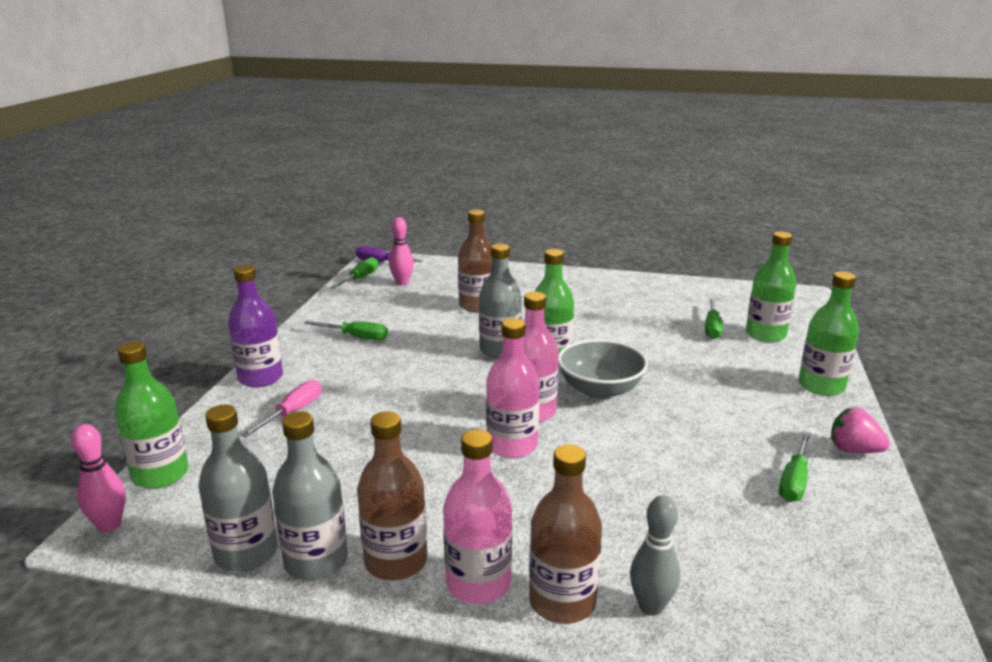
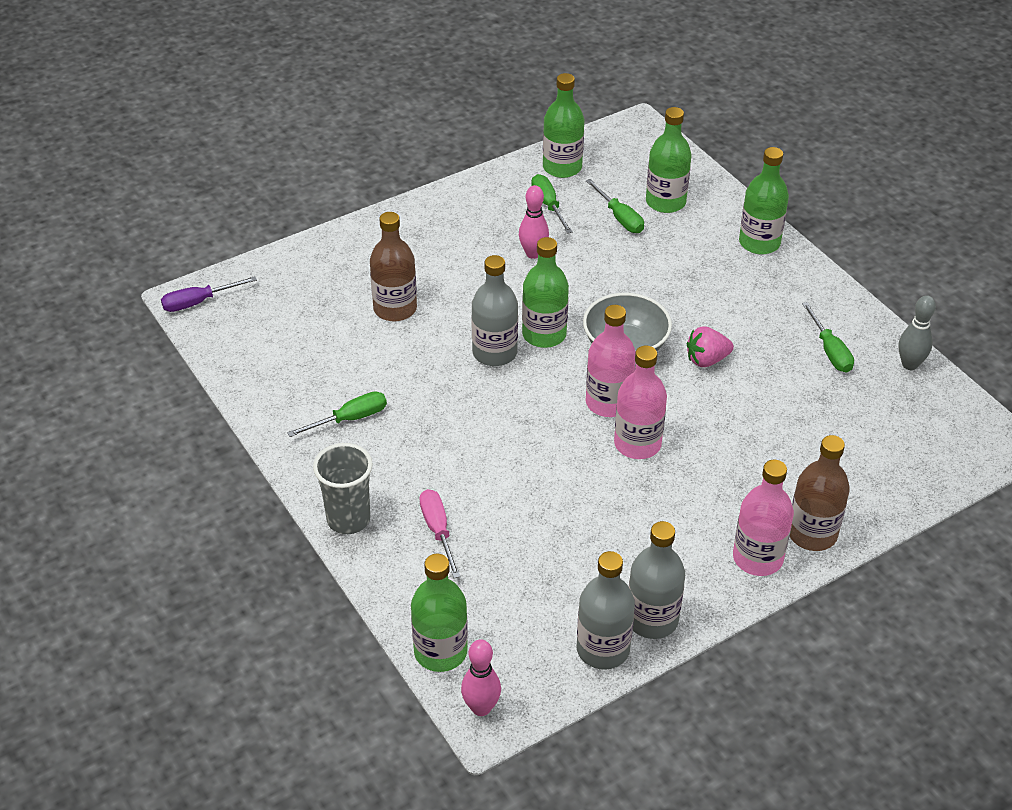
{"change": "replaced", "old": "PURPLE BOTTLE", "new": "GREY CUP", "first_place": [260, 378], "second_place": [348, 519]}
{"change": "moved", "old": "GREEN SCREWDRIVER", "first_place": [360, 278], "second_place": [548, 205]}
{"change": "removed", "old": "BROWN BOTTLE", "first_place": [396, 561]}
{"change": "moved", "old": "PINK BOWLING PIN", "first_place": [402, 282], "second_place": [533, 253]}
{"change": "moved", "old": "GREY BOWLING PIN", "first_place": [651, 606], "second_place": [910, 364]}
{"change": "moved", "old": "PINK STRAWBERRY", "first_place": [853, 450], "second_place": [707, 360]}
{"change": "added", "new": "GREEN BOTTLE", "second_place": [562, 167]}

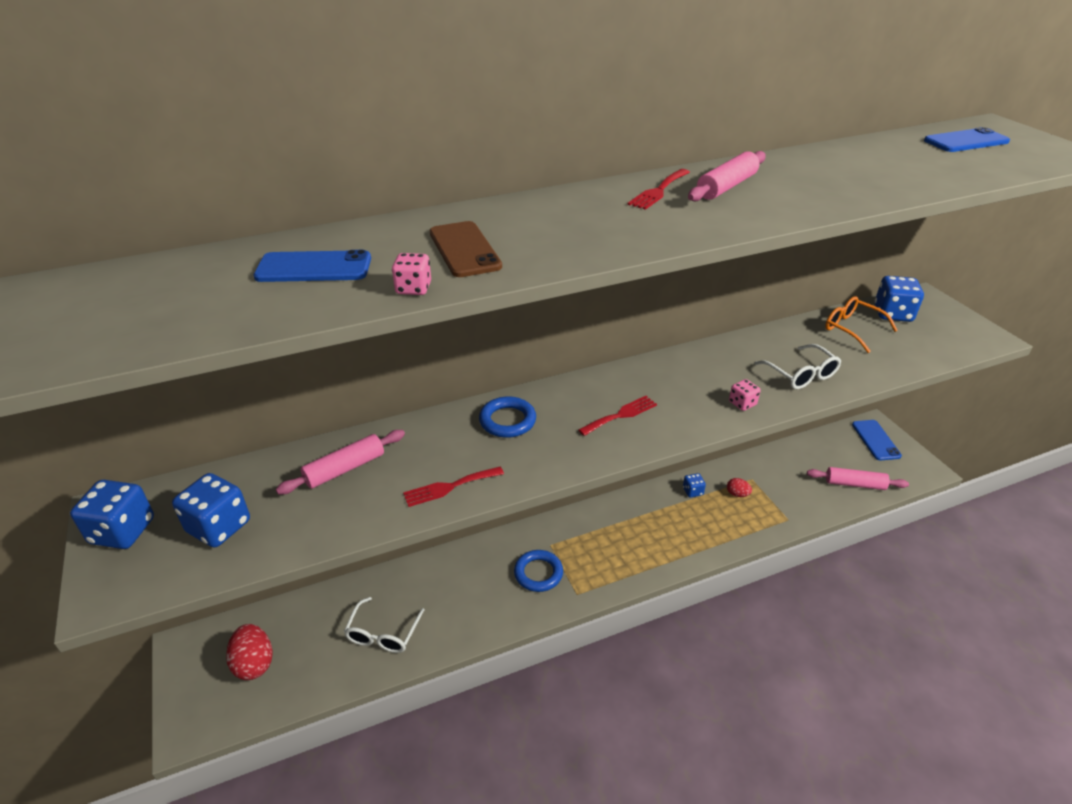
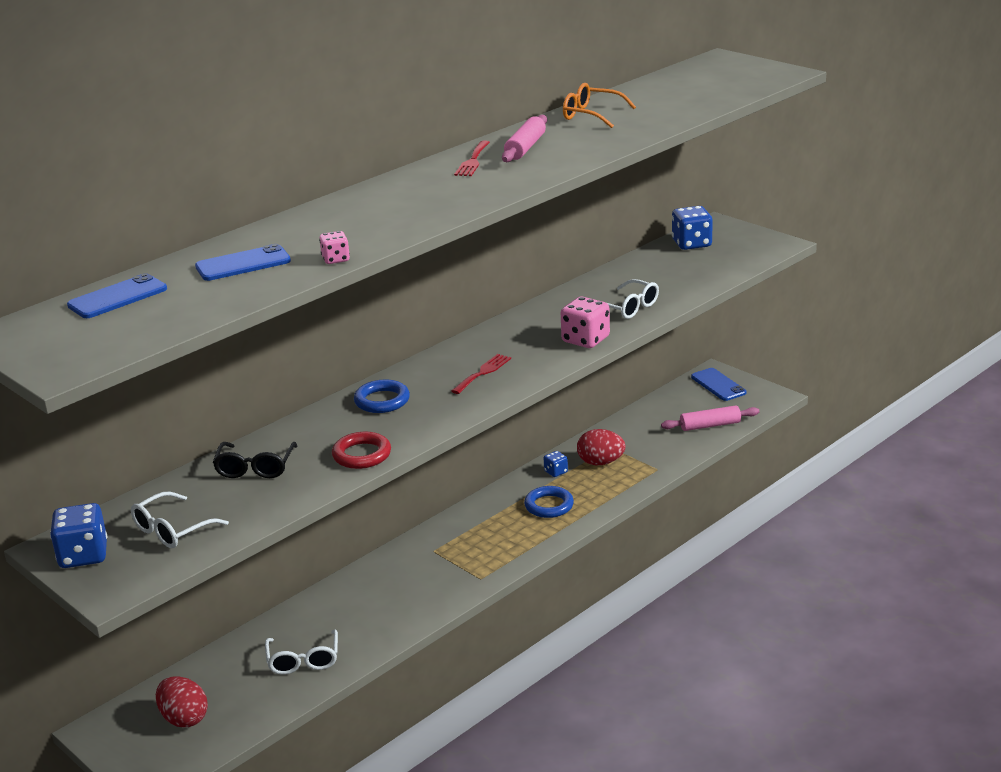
{"change": "replaced", "old": "BLUE DICE", "new": "WHITE GLASSES", "first_place": [219, 527], "second_place": [173, 530]}
{"change": "replaced", "old": "PINK ROLLING PIN", "new": "BLACK GLASSES", "first_place": [345, 469], "second_place": [255, 467]}
{"change": "replaced", "old": "RED FORK", "new": "RED RING", "first_place": [449, 487], "second_place": [362, 455]}
{"change": "removed", "old": "BROWN PHONE", "first_place": [464, 249]}
{"change": "moved", "old": "BLUE RING", "first_place": [538, 573], "second_place": [549, 505]}
{"change": "resized", "old": "RED EGG", "first_place": [737, 494], "second_place": [600, 462], "factor": 1.82}
{"change": "resized", "old": "PINK DICE", "first_place": [742, 403], "second_place": [585, 340], "factor": 1.86}
{"change": "moved", "old": "ORANGE GLASSES", "first_place": [852, 329], "second_place": [592, 115]}
{"change": "moved", "old": "BLUE PHONE", "first_place": [966, 141], "second_place": [117, 297]}

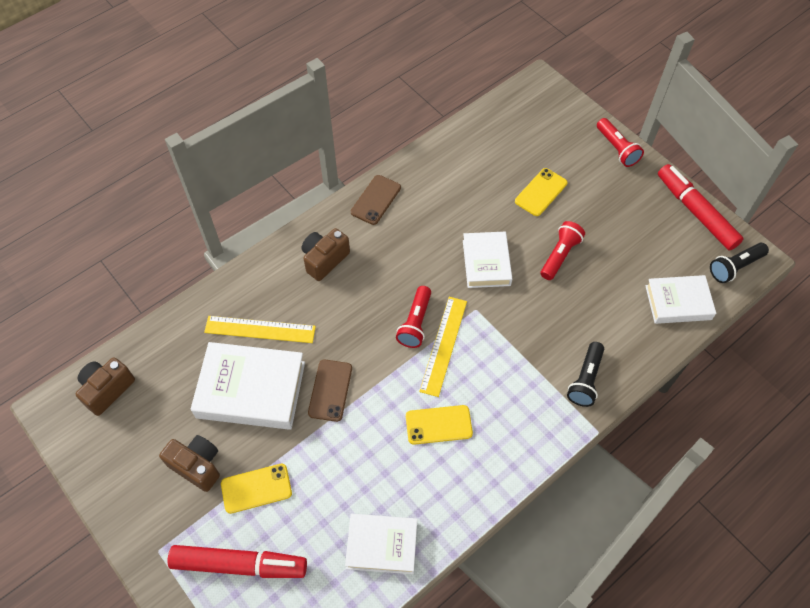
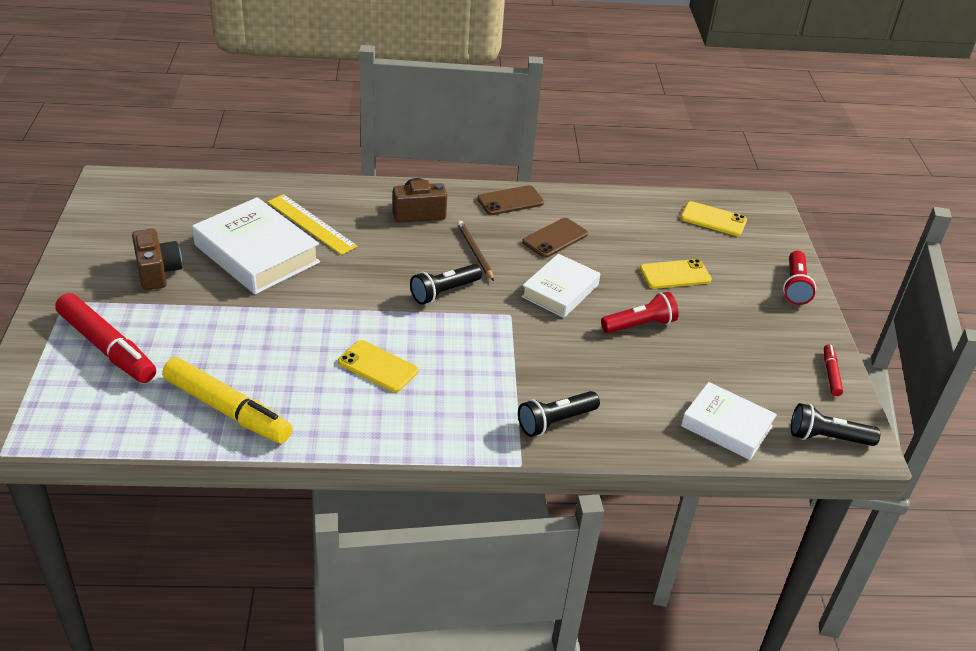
{"change": "removed", "old": "BROWN CAMERA", "first_place": [107, 390]}
{"change": "moved", "old": "YELLOW PHONE", "first_place": [256, 488], "second_place": [713, 219]}
{"change": "moved", "old": "BROWN PHONE", "first_place": [330, 390], "second_place": [555, 238]}
{"change": "replaced", "old": "WHITE BOOK", "new": "YELLOW MARKER", "first_place": [382, 545], "second_place": [227, 410]}
{"change": "recoloured", "old": "RED FLASHLIGHT", "new": "BLACK FLASHLIGHT", "first_place": [415, 323], "second_place": [444, 292]}
{"change": "removed", "old": "YELLOW RULER", "first_place": [443, 345]}
{"change": "resized", "old": "RED MARKER", "first_place": [696, 212], "second_place": [831, 374], "factor": 0.47}
{"change": "added", "new": "BROWN PENCIL", "second_place": [474, 252]}

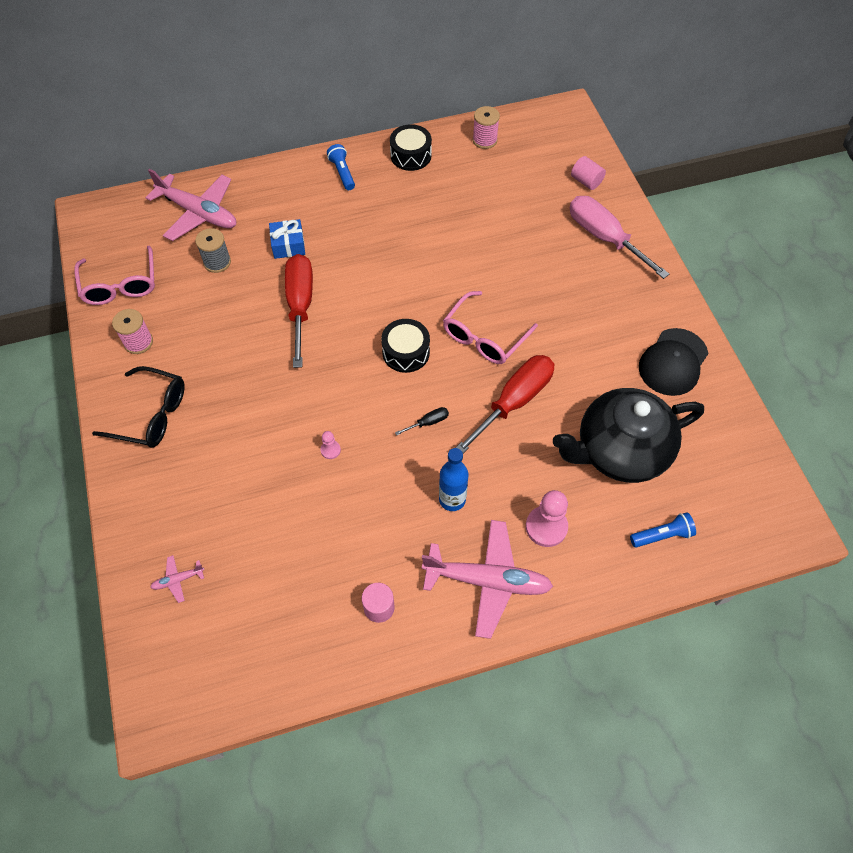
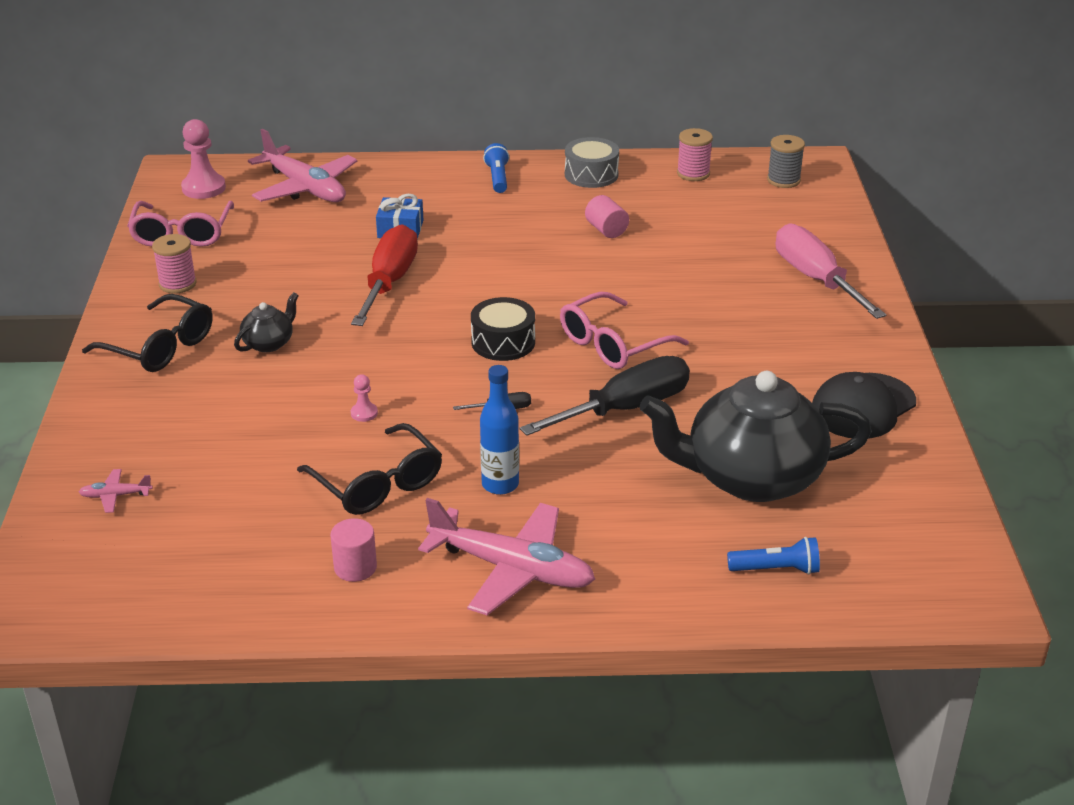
{"change": "moved", "old": "GREY SPOOL", "first_place": [217, 262], "second_place": [783, 180]}
{"change": "recoloured", "old": "BLACK DRUM", "new": "GREY DRUM", "first_place": [411, 155], "second_place": [591, 174]}
{"change": "recoloured", "old": "RED SCREWDRIVER", "new": "BLACK SCREWDRIVER", "first_place": [514, 402], "second_place": [625, 409]}
{"change": "moved", "old": "PINK PAWN", "first_place": [546, 527], "second_place": [203, 188]}
{"change": "moved", "old": "PINK CYLINDER", "first_place": [586, 181], "second_place": [606, 230]}
{"change": "added", "new": "BLACK TEAPOT", "second_place": [269, 343]}
{"change": "added", "new": "BLACK GLASSES", "second_place": [377, 484]}

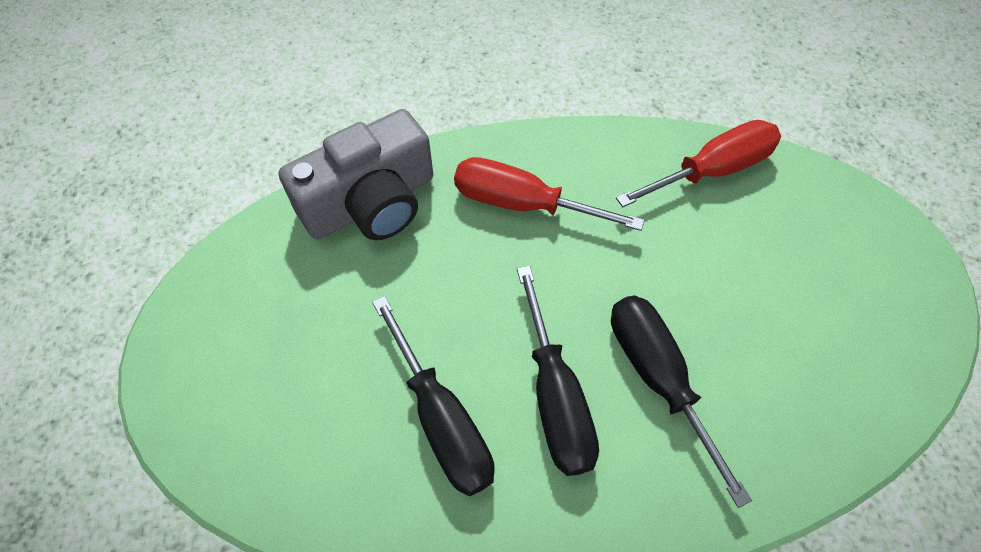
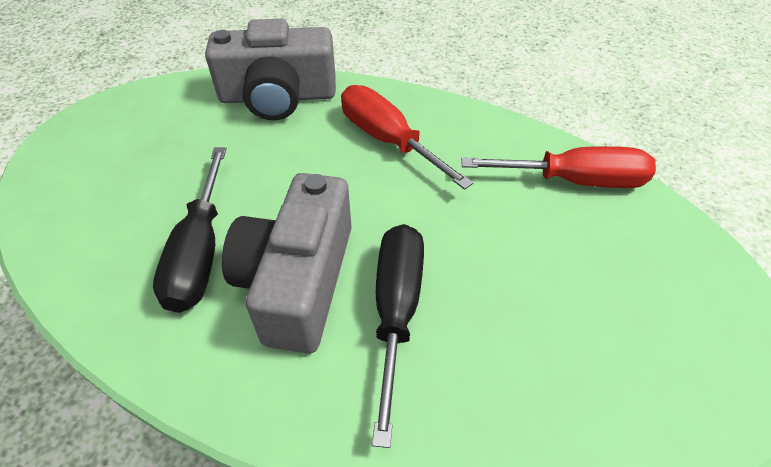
{"change": "replaced", "old": "BLACK SCREWDRIVER", "new": "GREY CAMERA", "first_place": [555, 397], "second_place": [298, 281]}

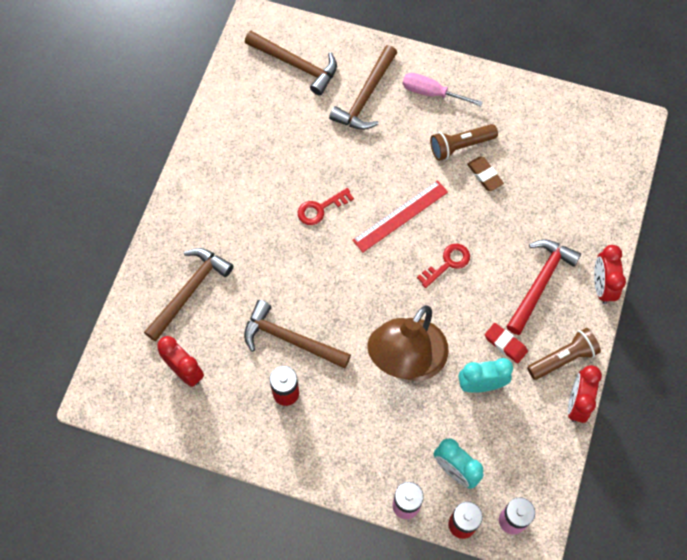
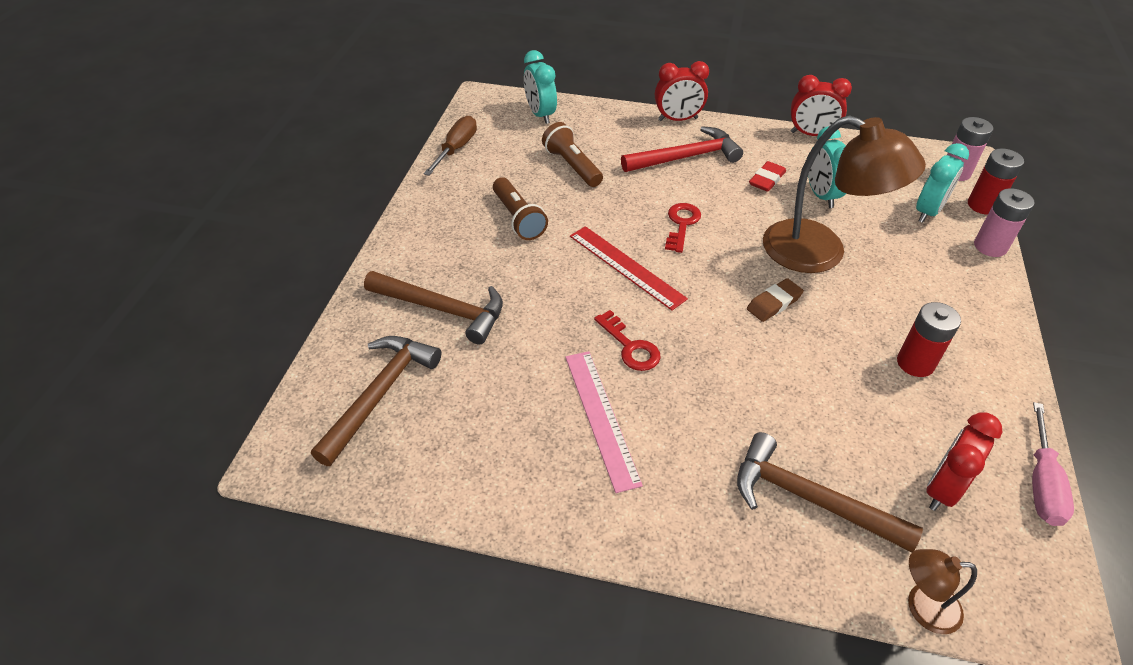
{"change": "removed", "old": "BROWN HAMMER", "first_place": [290, 339]}
{"change": "moved", "old": "PINK SCREWDRIVER", "first_place": [432, 93], "second_place": [1041, 482]}
{"change": "turned", "old": "RED KEY", "first_place": [447, 263], "second_place": [682, 224], "degrees": 60}
{"change": "moved", "old": "BROWN ERASER", "first_place": [484, 175], "second_place": [774, 303]}
{"change": "turned", "old": "RED HAMMER", "first_place": [540, 283], "second_place": [686, 157], "degrees": 135}
{"change": "moved", "old": "BROWN FLASHLIGHT", "first_place": [563, 358], "second_place": [572, 166]}
{"change": "added", "new": "BROWN SCREWDRIVER", "second_place": [456, 149]}
{"change": "added", "new": "TURQUOISE CLOCK", "second_place": [540, 114]}
{"change": "added", "new": "PINK RULER", "second_place": [601, 417]}
{"change": "added", "new": "BROWN LAMP", "second_place": [922, 607]}

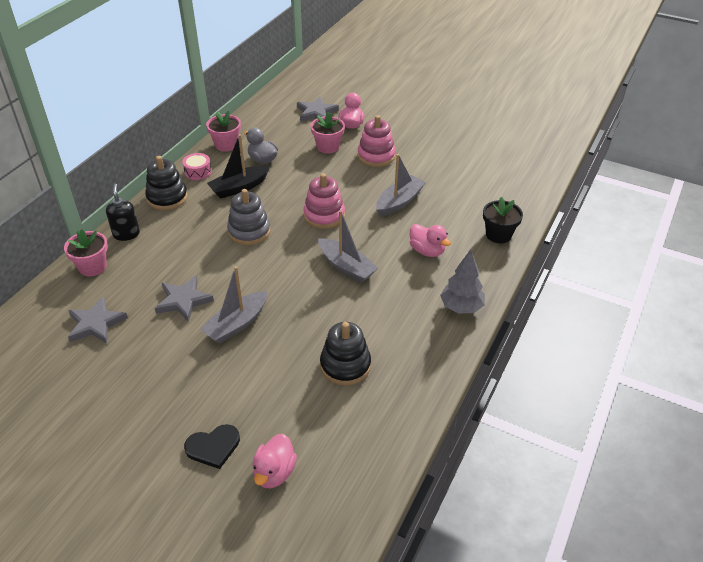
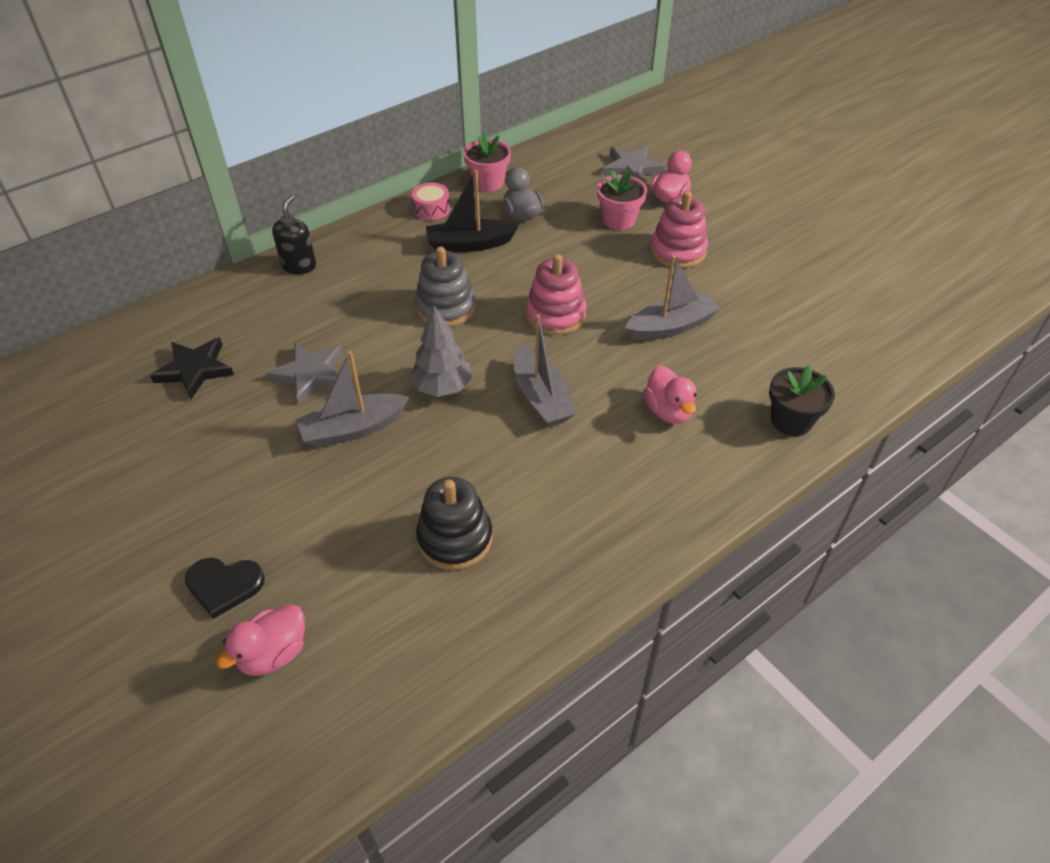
{"change": "removed", "old": "PINK FLOWER POT", "first_place": [92, 267]}
{"change": "recoloured", "old": "GREY STAR", "new": "BLACK STAR", "first_place": [96, 324], "second_place": [195, 370]}
{"change": "removed", "old": "BLACK STACKING TOY", "first_place": [167, 198]}
{"change": "moved", "old": "GREY TREE", "first_place": [461, 307], "second_place": [442, 387]}

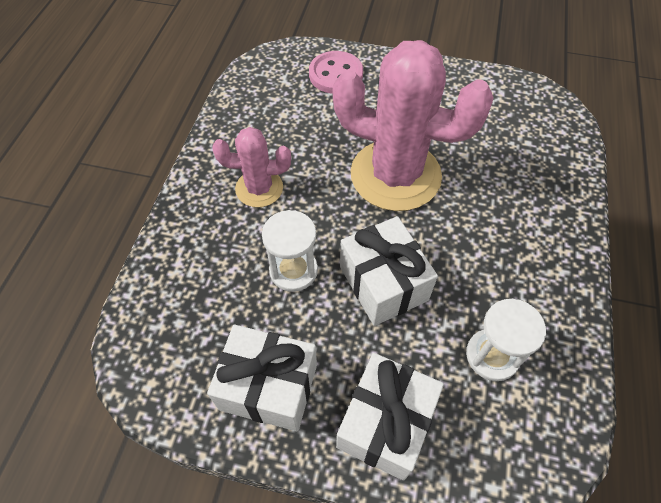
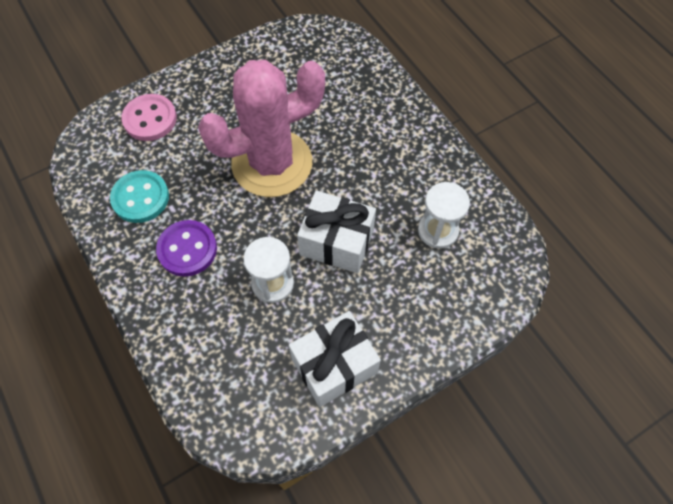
{"change": "replaced", "old": "PINK CACTUS", "new": "PURPLE BUTTON", "first_place": [259, 188], "second_place": [187, 249]}
{"change": "removed", "old": "WHITE GIFT", "first_place": [385, 423]}
{"change": "added", "new": "TURQUOISE BUTTON", "second_place": [140, 198]}

